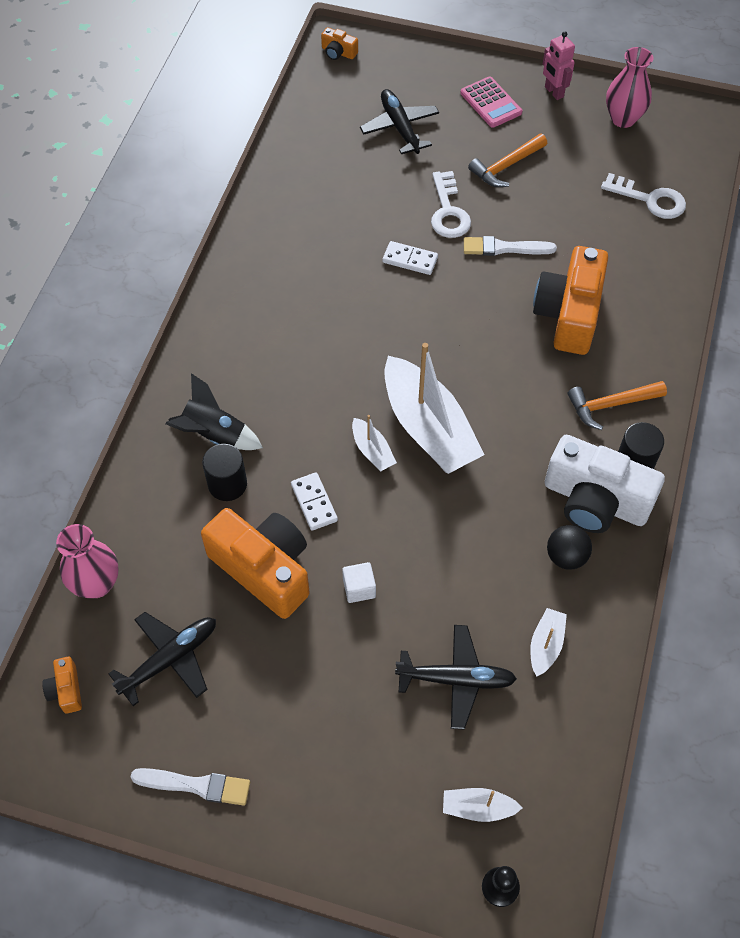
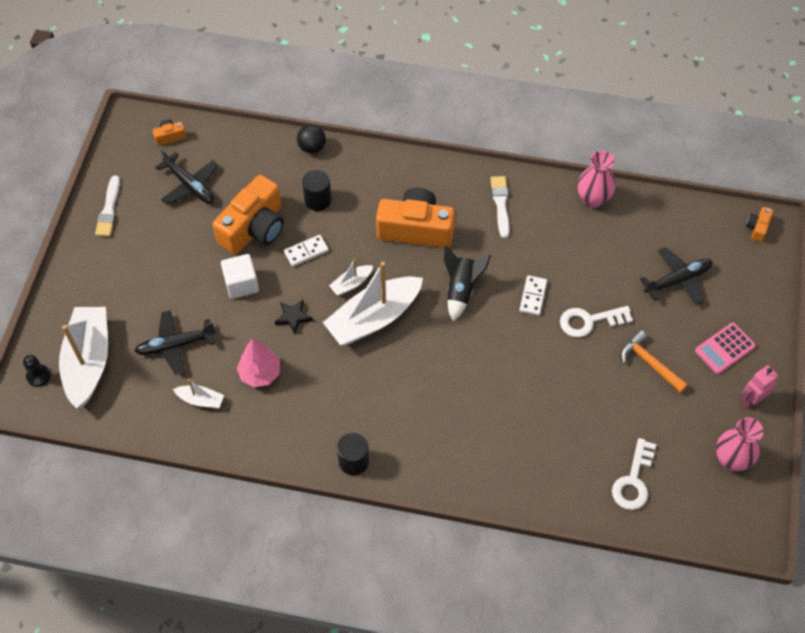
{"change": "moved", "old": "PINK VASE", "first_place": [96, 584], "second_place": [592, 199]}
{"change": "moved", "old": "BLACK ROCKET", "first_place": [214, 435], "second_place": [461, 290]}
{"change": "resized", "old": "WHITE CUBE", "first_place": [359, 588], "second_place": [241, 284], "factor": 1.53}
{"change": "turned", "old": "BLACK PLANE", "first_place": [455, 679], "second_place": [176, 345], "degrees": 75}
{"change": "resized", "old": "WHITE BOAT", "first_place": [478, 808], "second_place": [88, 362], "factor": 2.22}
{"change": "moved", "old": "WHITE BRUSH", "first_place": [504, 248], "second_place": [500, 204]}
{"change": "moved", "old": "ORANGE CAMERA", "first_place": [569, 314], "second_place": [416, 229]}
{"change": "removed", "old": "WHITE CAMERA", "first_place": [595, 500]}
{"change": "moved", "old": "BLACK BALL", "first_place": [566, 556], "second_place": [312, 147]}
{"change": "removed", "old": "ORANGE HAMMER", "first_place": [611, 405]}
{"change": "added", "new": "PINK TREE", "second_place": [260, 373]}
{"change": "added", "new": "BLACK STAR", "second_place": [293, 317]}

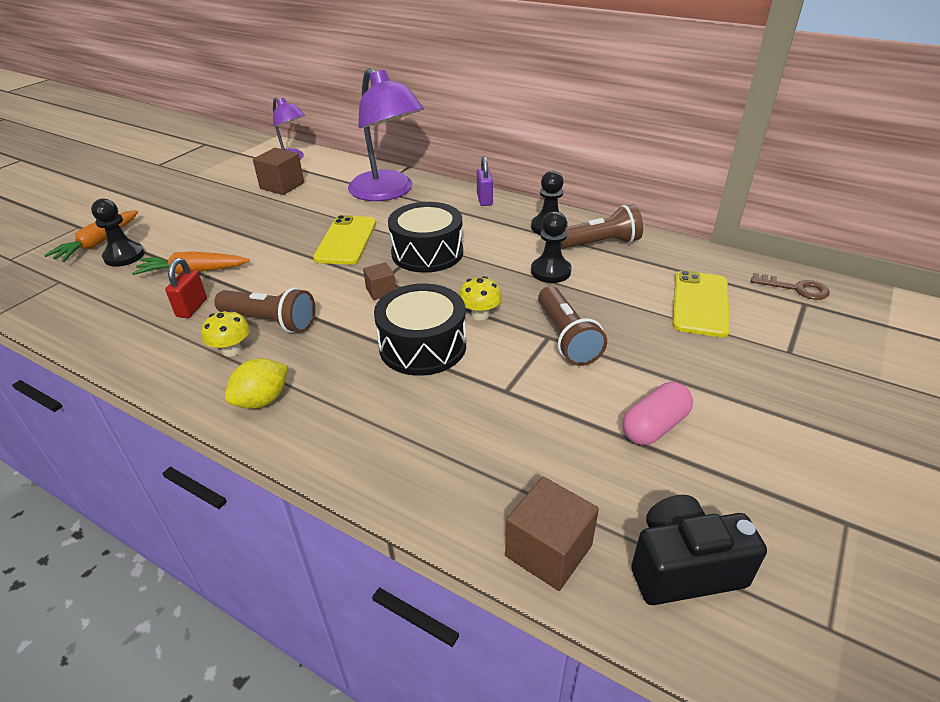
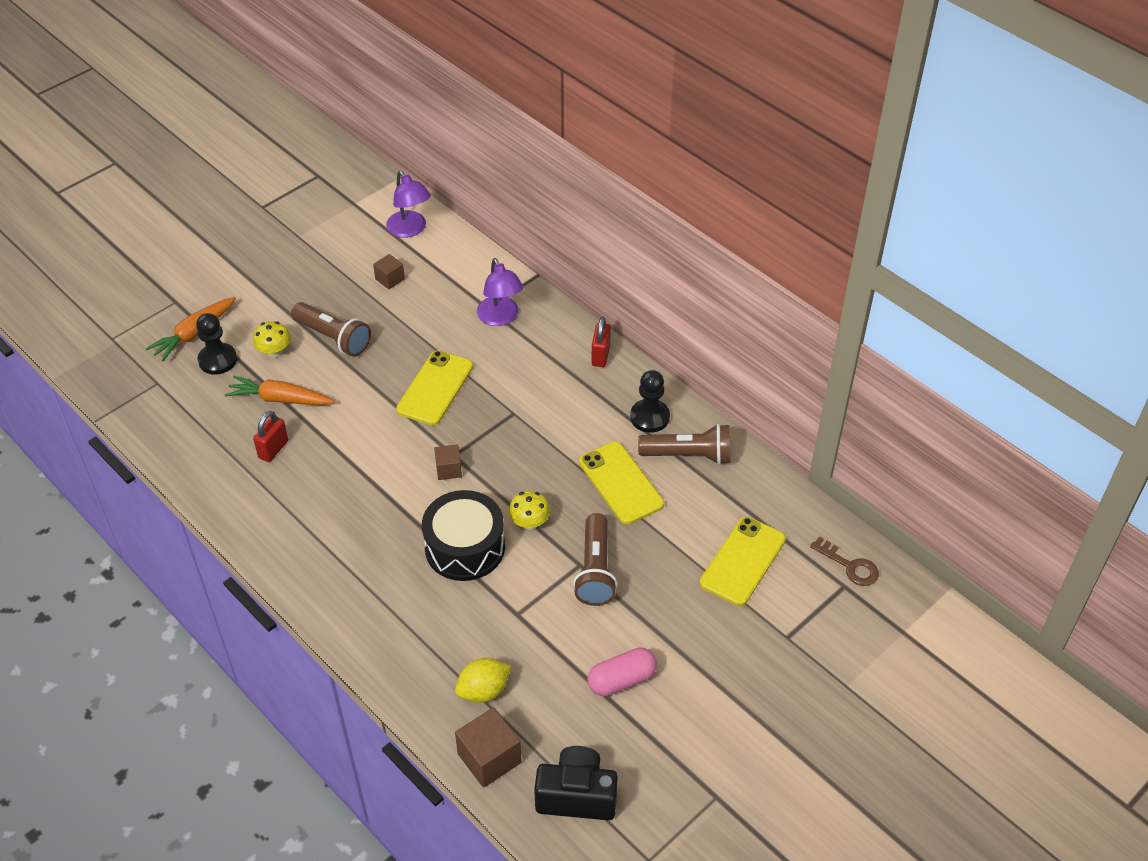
{"change": "moved", "old": "YELLOW MUSHROOM", "first_place": [232, 350], "second_place": [274, 352]}
{"change": "moved", "old": "BROWN FLASHLIGHT", "first_place": [270, 322], "second_place": [333, 338]}
{"change": "moved", "old": "YELLOW LEMON", "first_place": [262, 400], "second_place": [483, 691]}
{"change": "resized", "old": "BROWN CUBE", "first_place": [282, 186], "second_place": [390, 279], "factor": 0.59}
{"change": "resized", "old": "PURPLE LAMP", "first_place": [388, 192], "second_place": [500, 318], "factor": 0.57}
{"change": "removed", "old": "BLACK DRUM", "first_place": [427, 252]}
{"change": "recoloured", "old": "PURPLE PADLOCK", "new": "RED PADLOCK", "first_place": [484, 200], "second_place": [600, 356]}
{"change": "replaced", "old": "BLACK PAWN", "new": "YELLOW PHONE", "first_place": [550, 271], "second_place": [621, 483]}

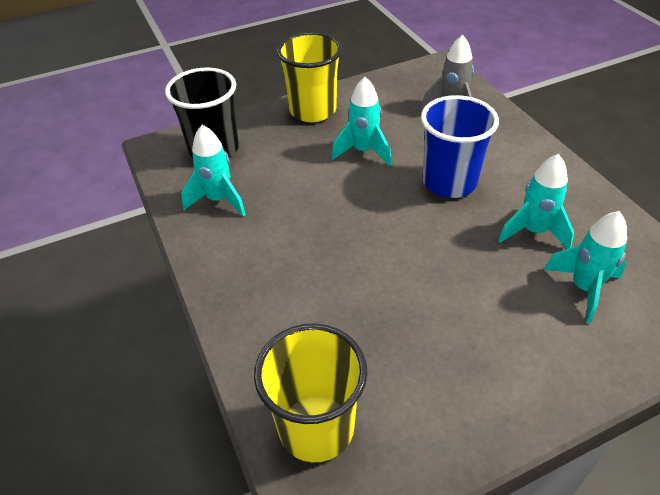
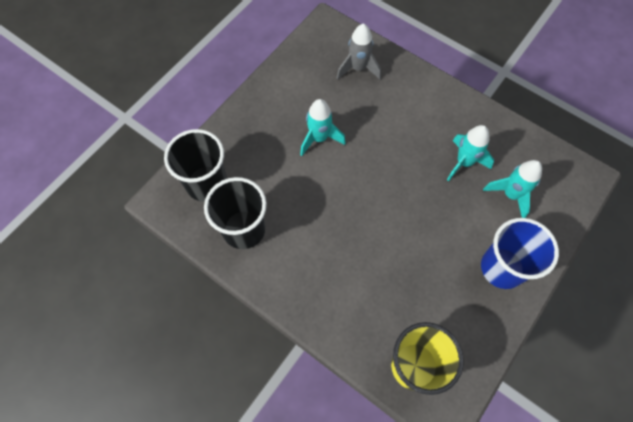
{"change": "replaced", "old": "TURQUOISE ROCKET", "new": "BLACK CUP", "first_place": [219, 200], "second_place": [244, 229]}
{"change": "removed", "old": "YELLOW CUP", "first_place": [313, 110]}
{"change": "moved", "old": "BLUE CUP", "first_place": [449, 182], "second_place": [502, 268]}

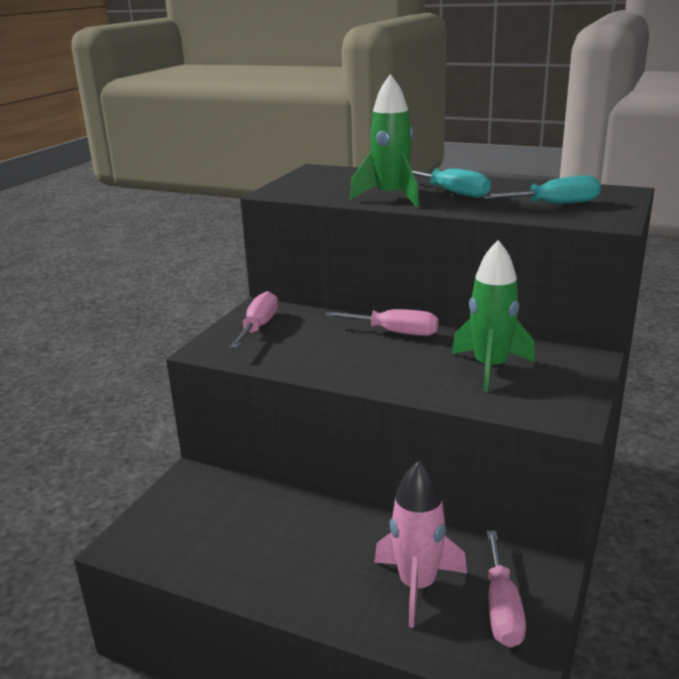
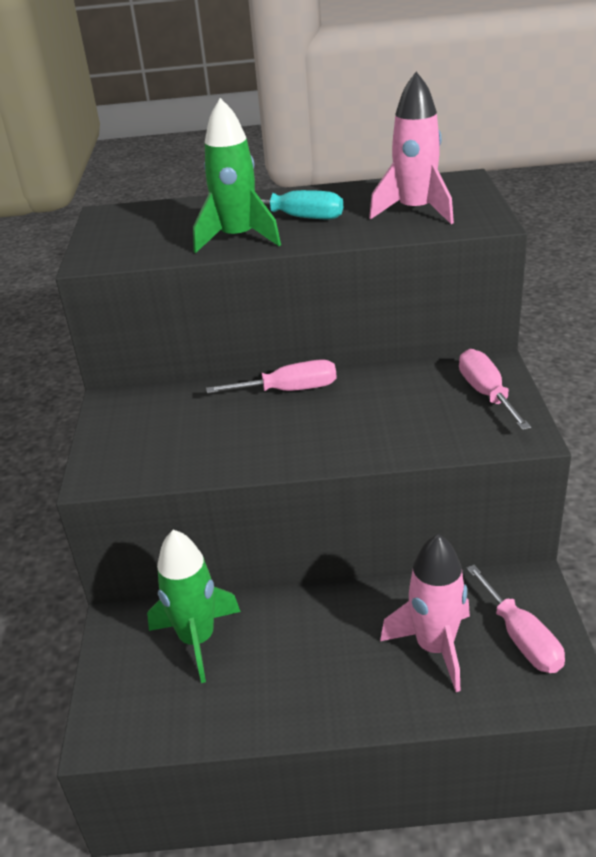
{"change": "moved", "old": "PINK SCREWDRIVER", "first_place": [258, 327], "second_place": [486, 394]}
{"change": "moved", "old": "GREEN ROCKET", "first_place": [490, 367], "second_place": [197, 639]}
{"change": "replaced", "old": "TURQUOISE SCREWDRIVER", "new": "PINK ROCKET", "first_place": [554, 204], "second_place": [415, 211]}

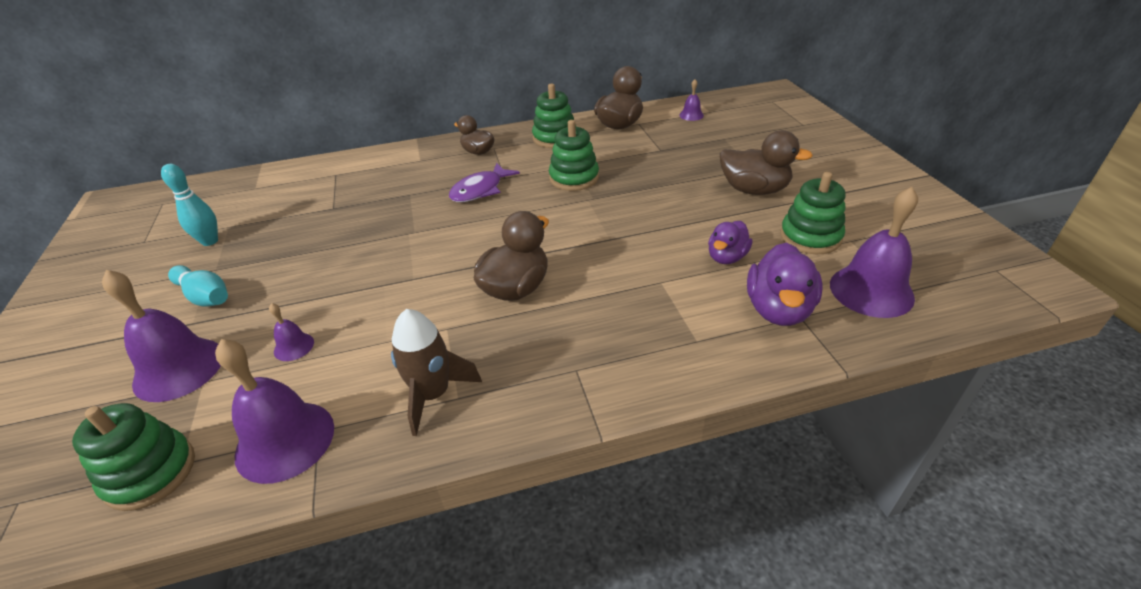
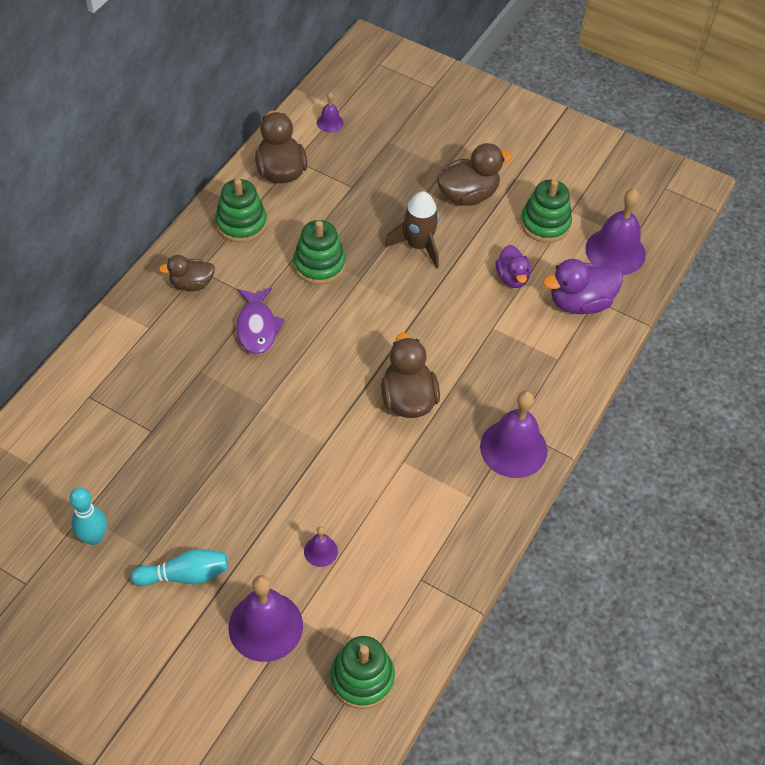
{"change": "moved", "old": "PURPLE BELL", "first_place": [285, 440], "second_place": [513, 448]}
{"change": "moved", "old": "BROWN ROCKET", "first_place": [433, 394], "second_place": [418, 245]}
{"change": "turned", "old": "PURPLE DUCK", "first_place": [778, 309], "second_place": [580, 302], "degrees": 105}

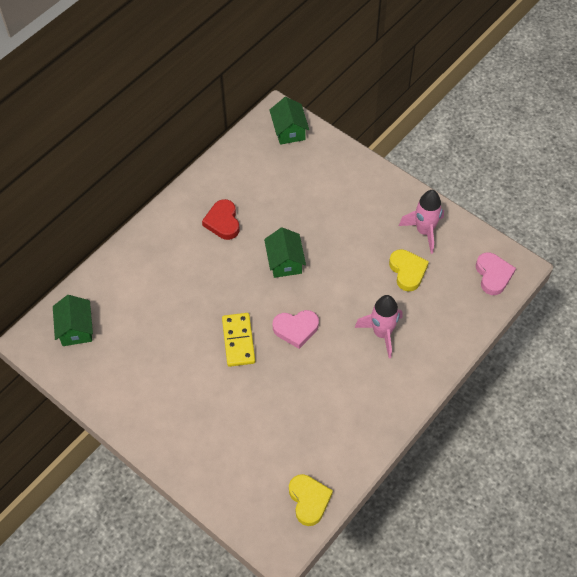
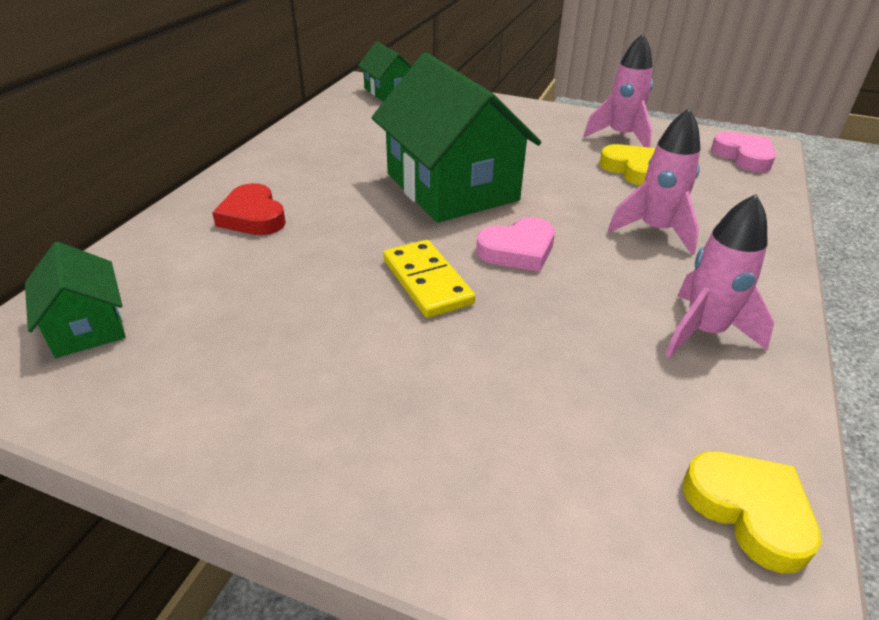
{"change": "moved", "old": "RED HEART", "first_place": [223, 222], "second_place": [253, 216]}
{"change": "resized", "old": "GREEN HOUSE", "first_place": [285, 262], "second_place": [451, 187], "factor": 2.03}
{"change": "added", "new": "PINK ROCKET", "second_place": [703, 332]}

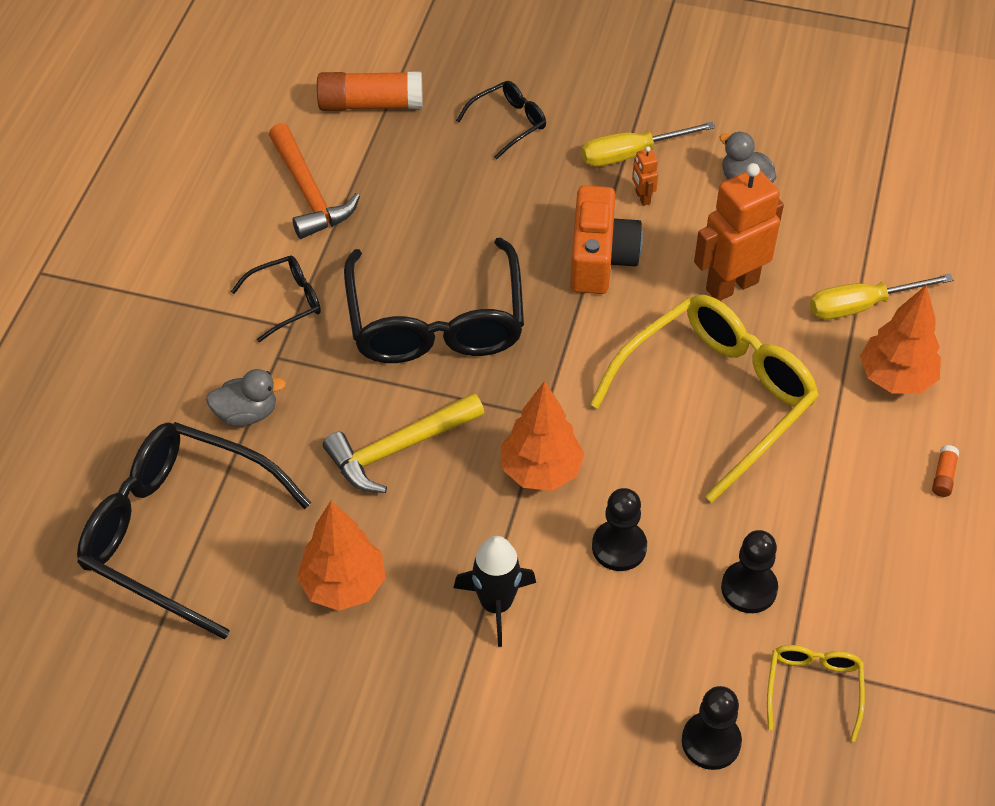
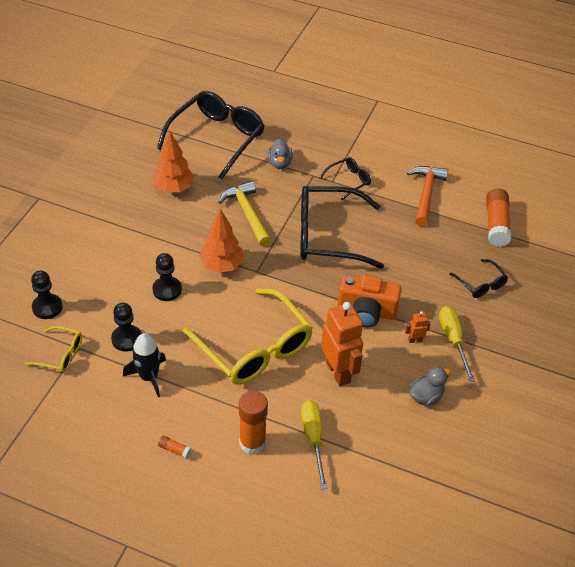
{"change": "turned", "old": "BLACK GLASSES", "first_place": [286, 301], "second_place": [349, 181], "degrees": -105}
{"change": "turned", "old": "ORANGE HAMMER", "first_place": [309, 193], "second_place": [426, 194], "degrees": 120}
{"change": "moved", "old": "BLACK ROCKET", "first_place": [496, 604], "second_place": [148, 377]}
{"change": "replaced", "old": "ORANGE TREE", "new": "ORANGE GLUE STICK", "first_place": [895, 378], "second_place": [252, 443]}

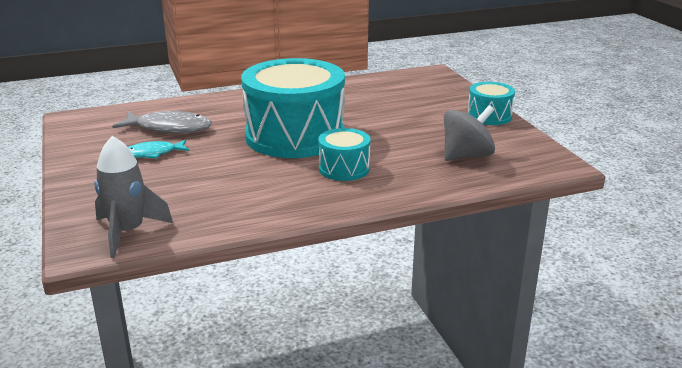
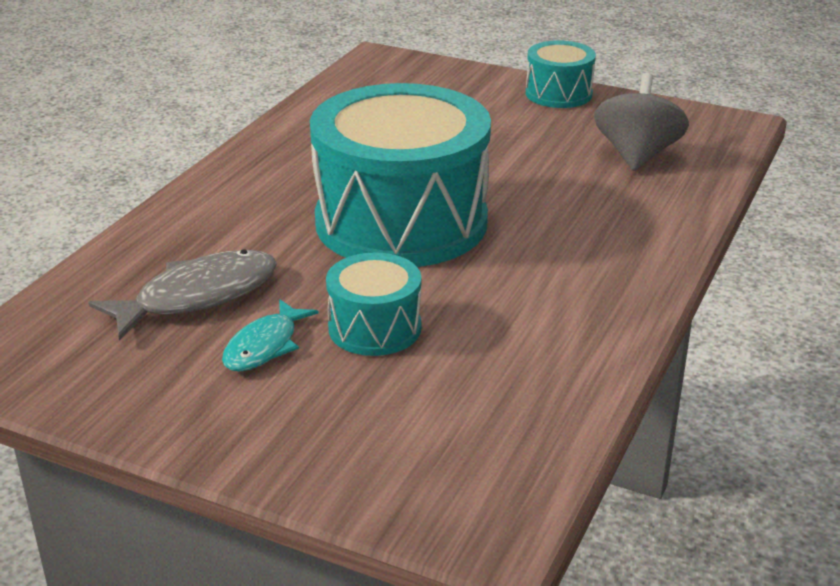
{"change": "removed", "old": "GREY ROCKET", "first_place": [128, 232]}
{"change": "moved", "old": "TURQUOISE DRUM", "first_place": [344, 168], "second_place": [374, 328]}

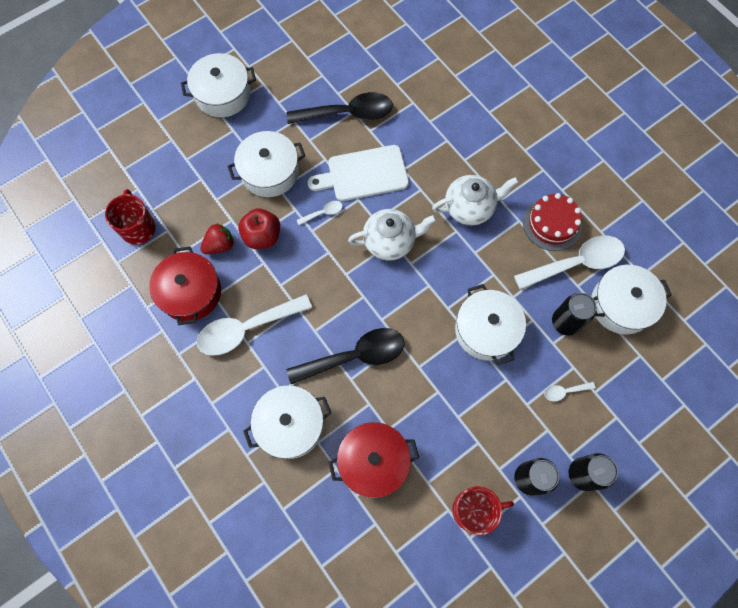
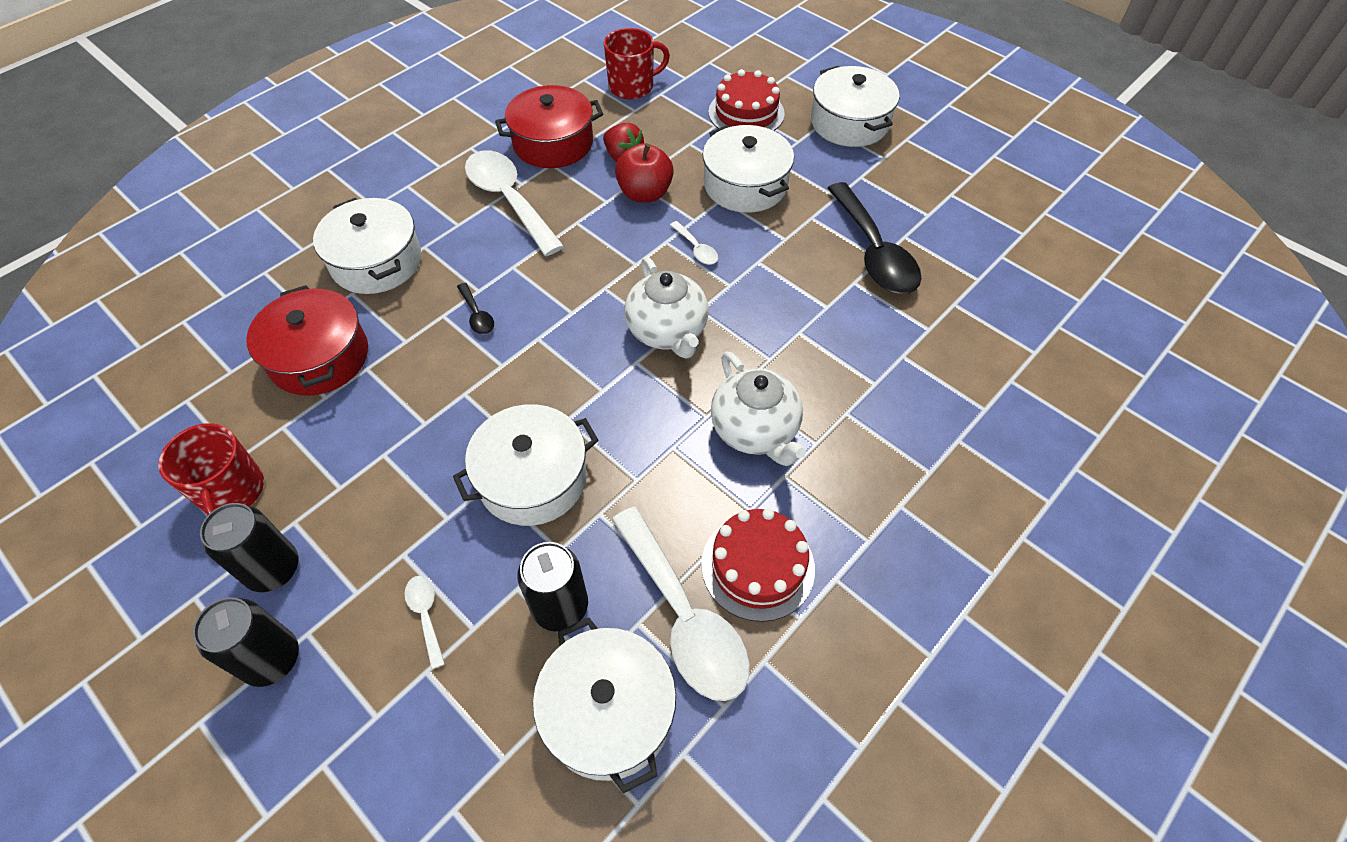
{"change": "resized", "old": "BLACK SPOON", "first_place": [355, 356], "second_place": [477, 315], "factor": 0.43}
{"change": "removed", "old": "WHITE CUTTING BOARD", "first_place": [364, 174]}
{"change": "added", "new": "RED CAKE", "second_place": [746, 113]}

